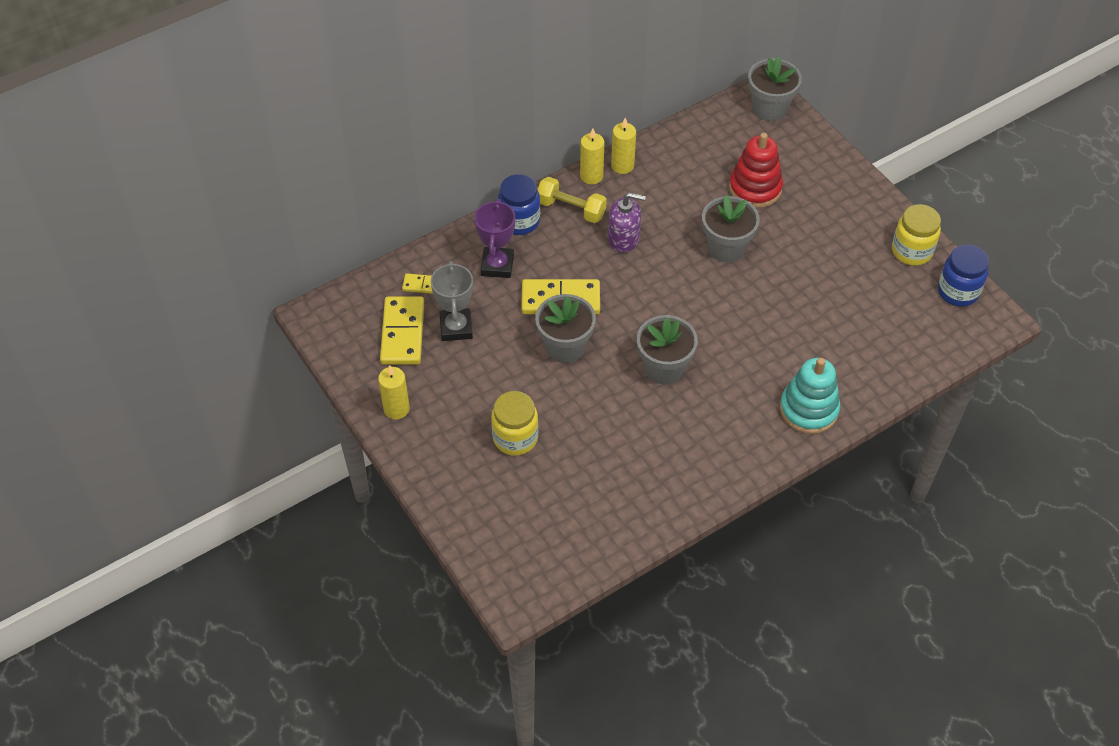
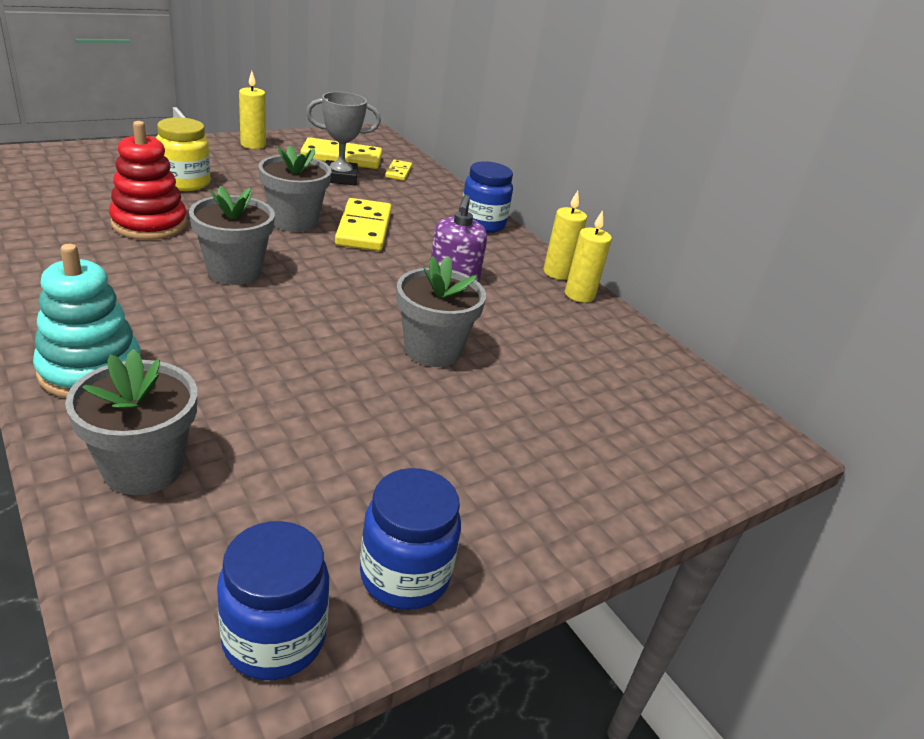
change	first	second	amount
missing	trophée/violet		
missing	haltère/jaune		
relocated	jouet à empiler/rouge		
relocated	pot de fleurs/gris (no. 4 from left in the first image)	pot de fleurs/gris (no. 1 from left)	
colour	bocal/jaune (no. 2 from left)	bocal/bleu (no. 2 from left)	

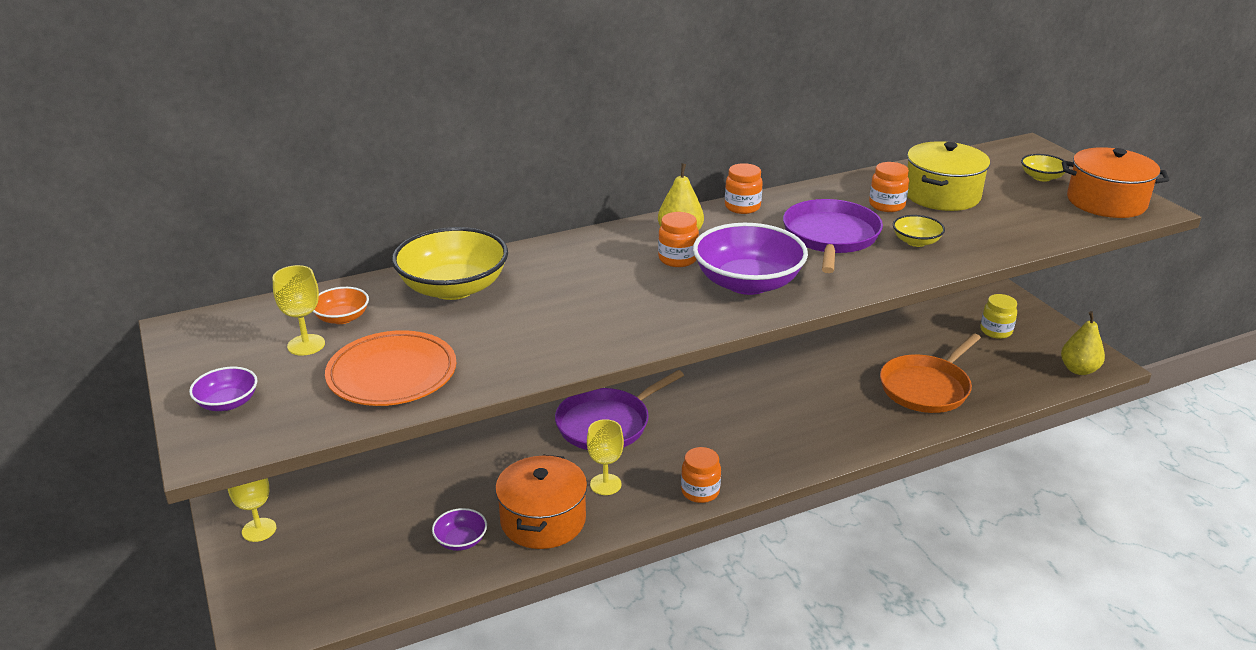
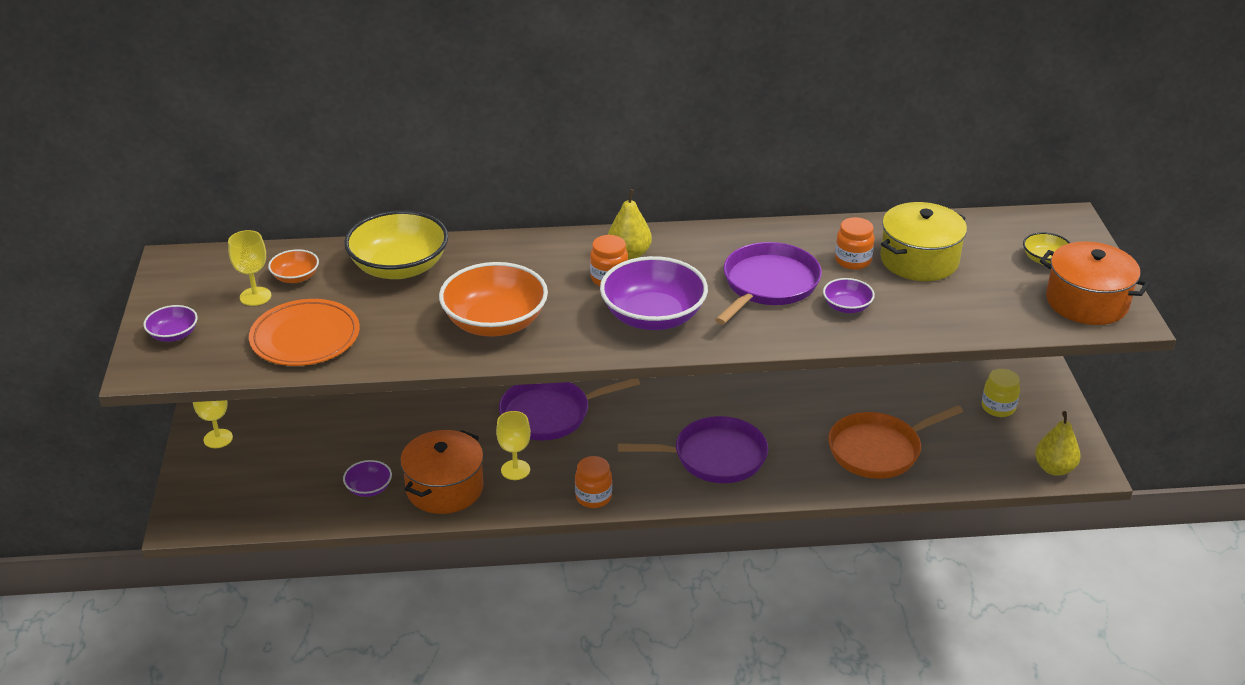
change	first	second	amount
missing	bocal/orange (no. 3 from left)		
appeared		bol/orange (no. 2 from left)	
appeared		poêle/violet (no. 2 from left)	
colour	bol/jaune (no. 2 from left)	bol/violet (no. 4 from left)	

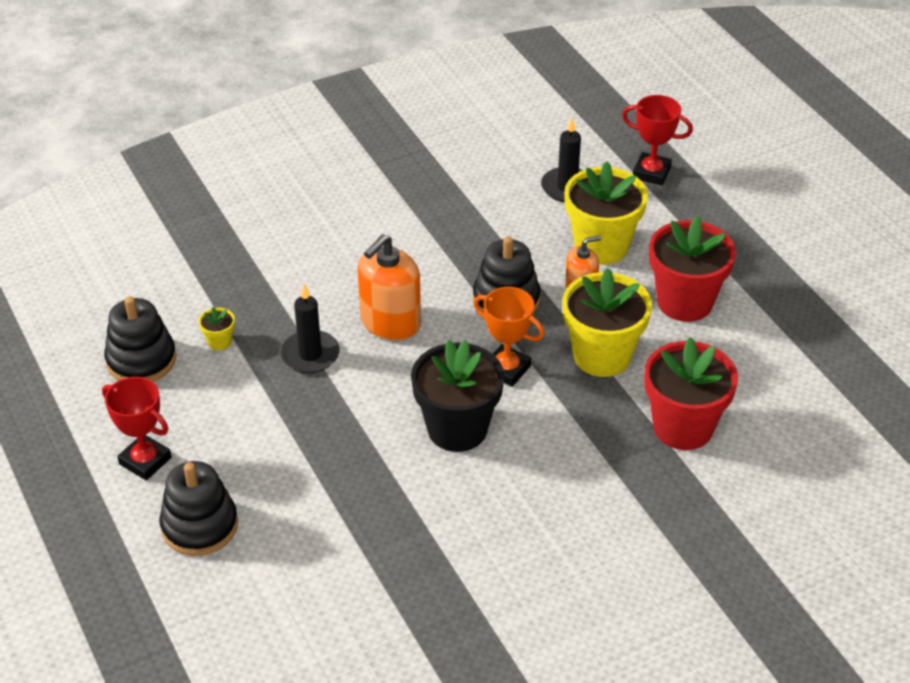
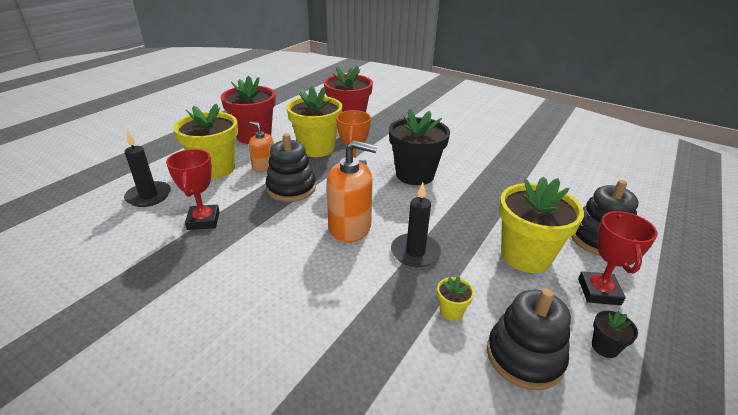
change	first	second	amount
appeared		pot de fleurs/jaune (no. 4 from left)	
appeared		pot de fleurs/noir (no. 2 from left)	
relocated	trophée/rouge (no. 2 from left in the first image)	trophée/rouge (no. 1 from left)	

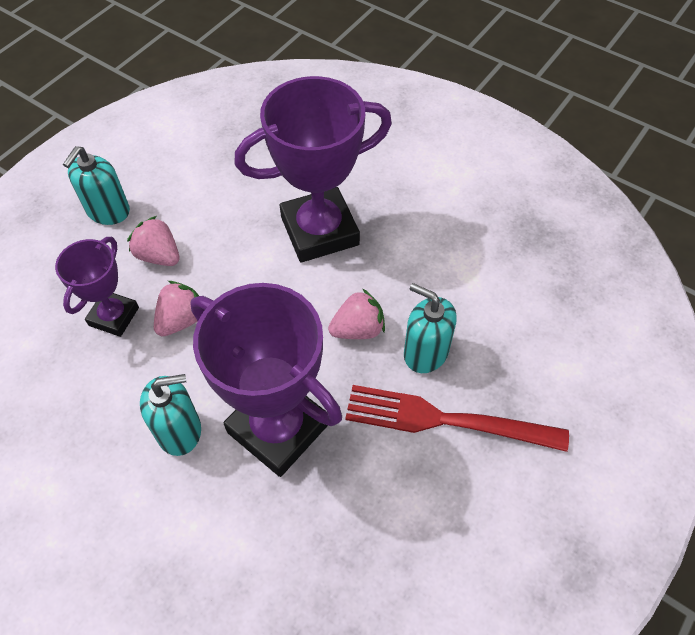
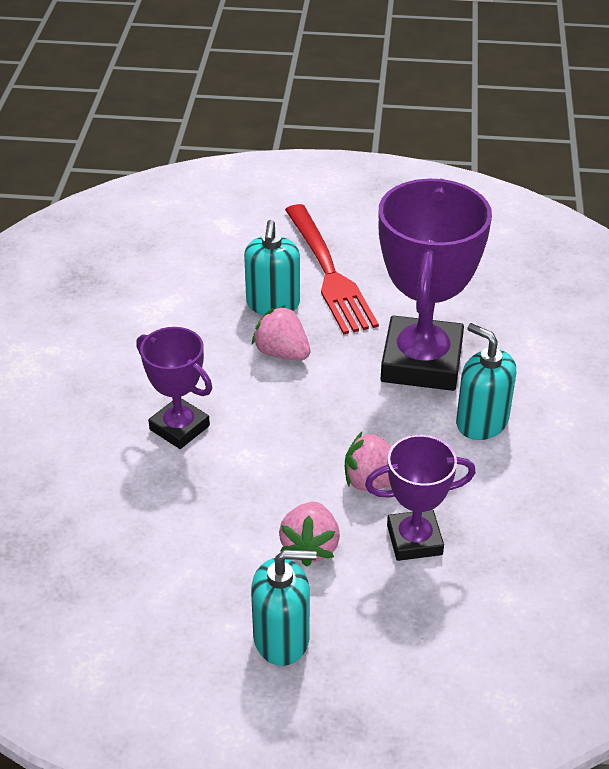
change	first	second	amount
size	trophée/violet (no. 3 from left in the first image)	trophée/violet (no. 1 from left)	x0.55

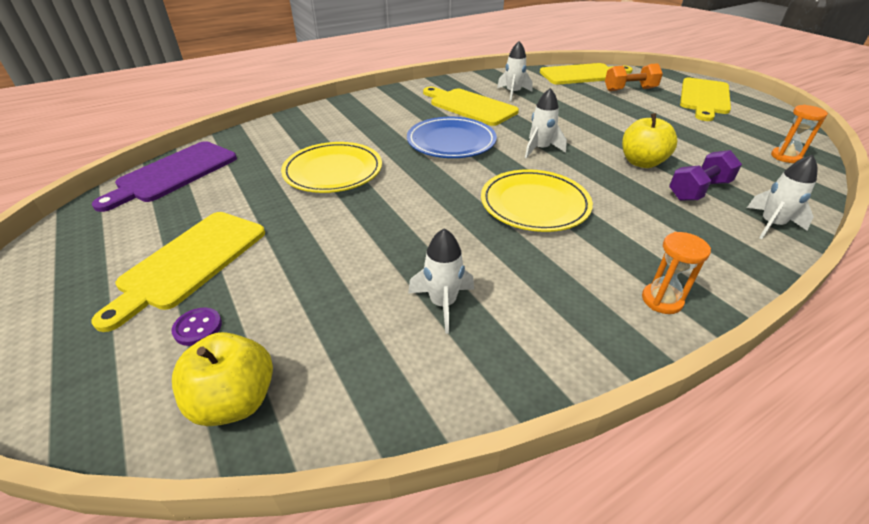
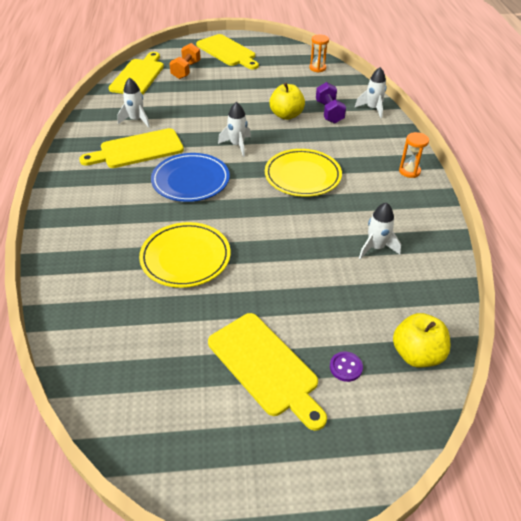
change	first	second	amount
missing	planche à découper/violet		

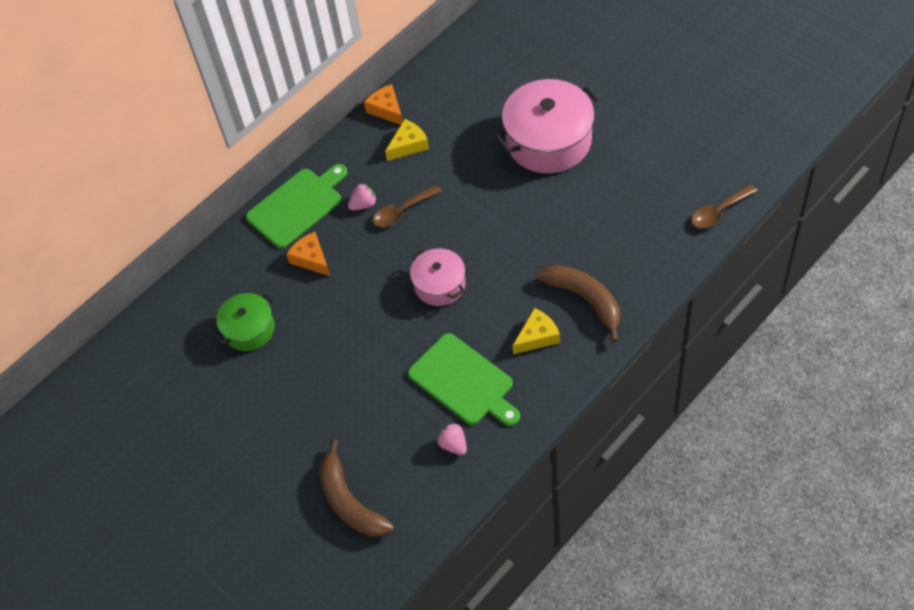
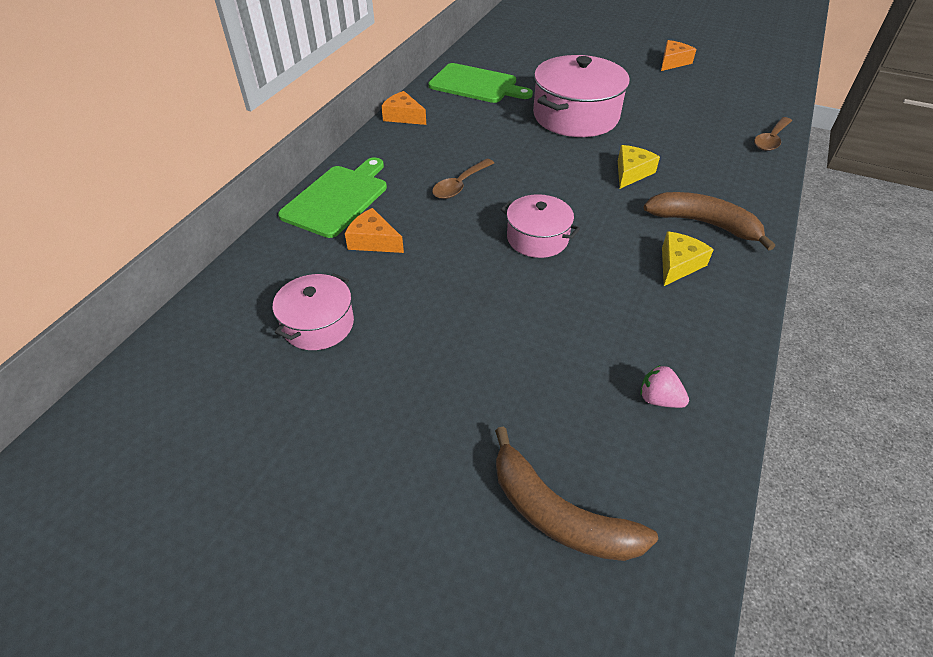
change	first	second	amount
missing	fraise/rose (no. 1 from left)		
appeared		fromage/orange (no. 3 from left)	
relocated	fromage/jaune (no. 1 from left)		
relocated	planche à découper/vert (no. 2 from left)		
colour	marmite/vert	marmite/rose (no. 1 from left)	

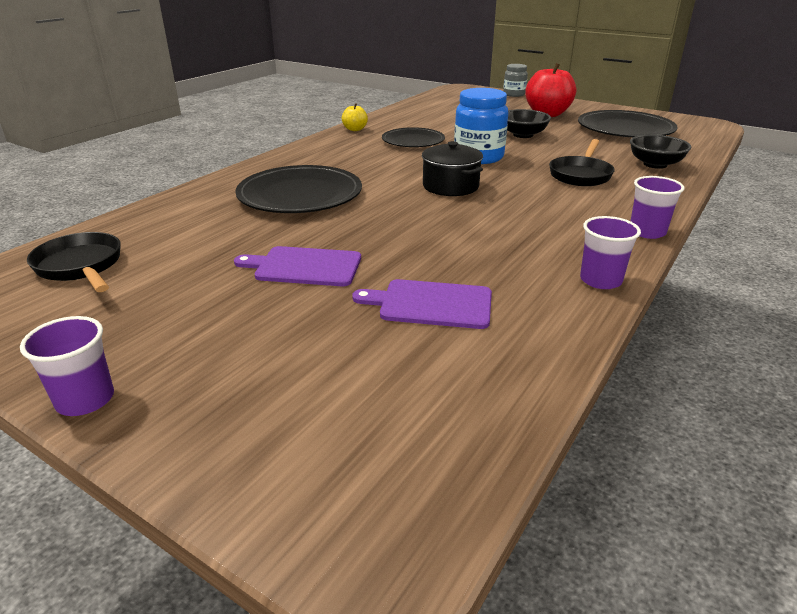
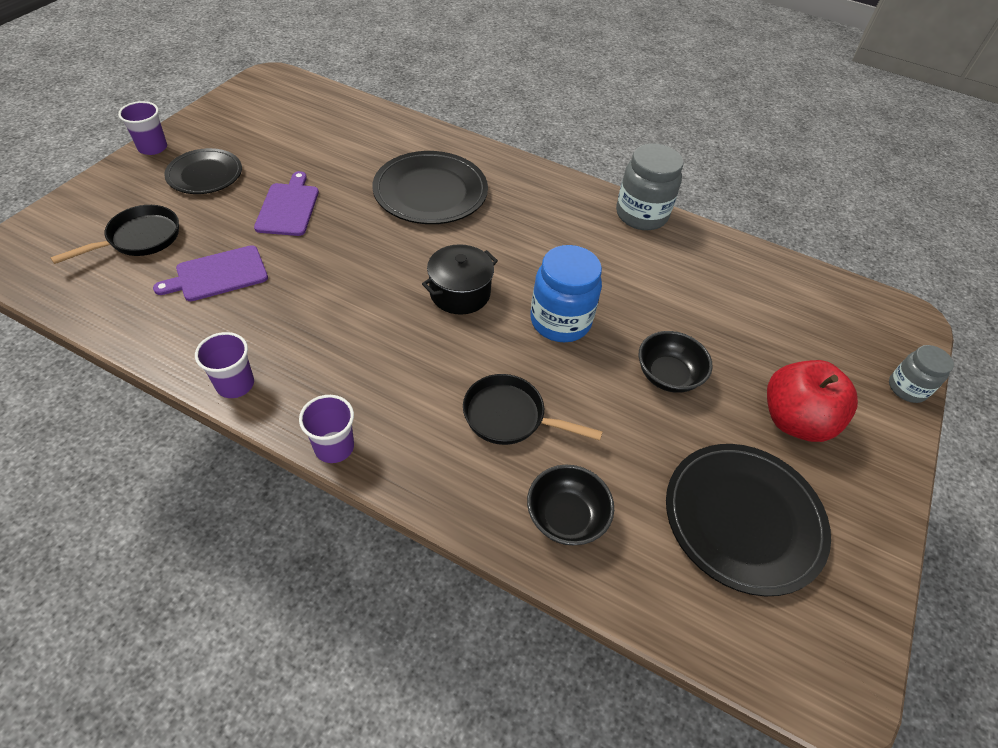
change	first	second	amount
relocated	poêle/noir (no. 1 from left)		
relocated	assiette/noir (no. 2 from left in the first image)	assiette/noir (no. 1 from left)	
exchanged	pomme/jaune	bocal/gris (no. 1 from left)	
spun	planche à découper/violet (no. 2 from left in the first image)	planche à découper/violet (no. 1 from left)	120 degrees counterclockwise

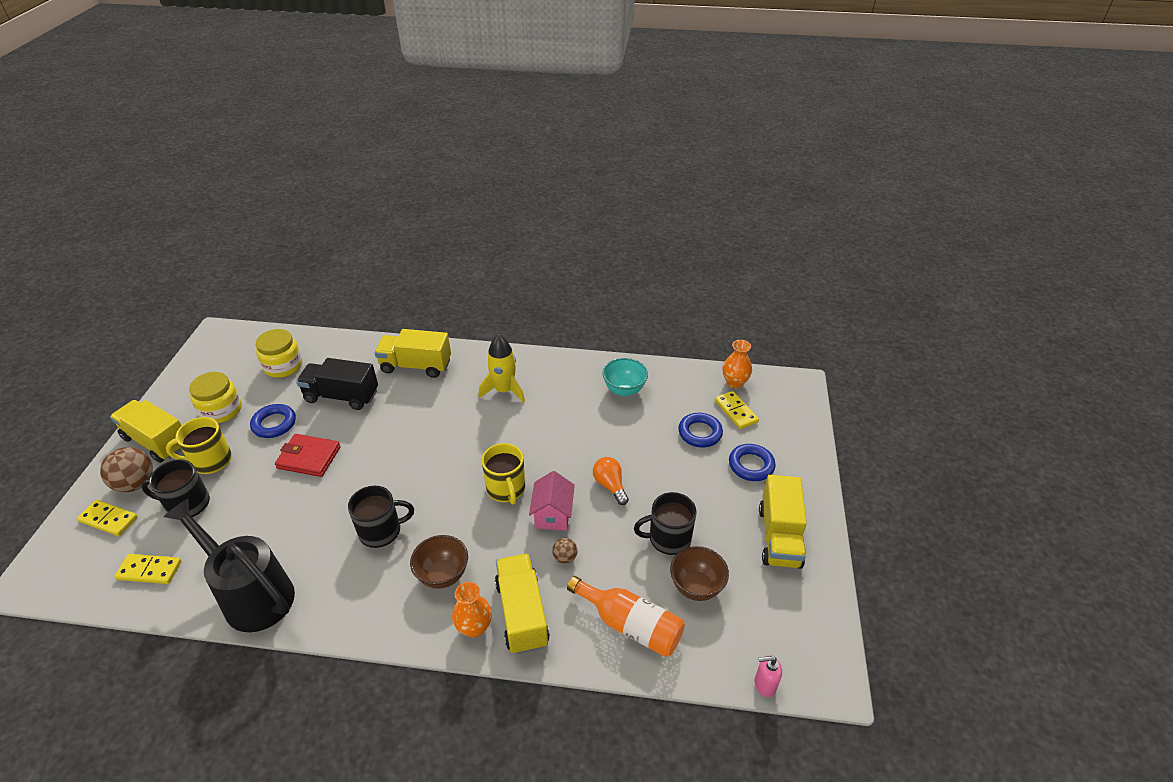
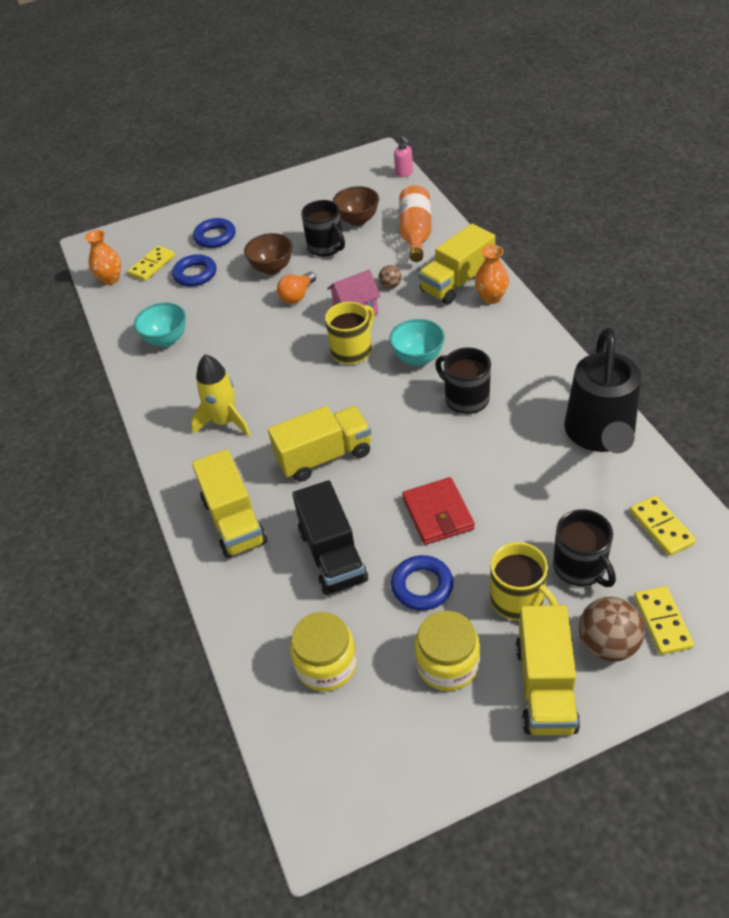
change	first	second	amount
appeared		bol/turquoise (no. 2 from left)	
relocated	bol/marron (no. 1 from left)		
relocated	camion/jaune (no. 4 from left in the first image)	camion/jaune (no. 2 from left)	

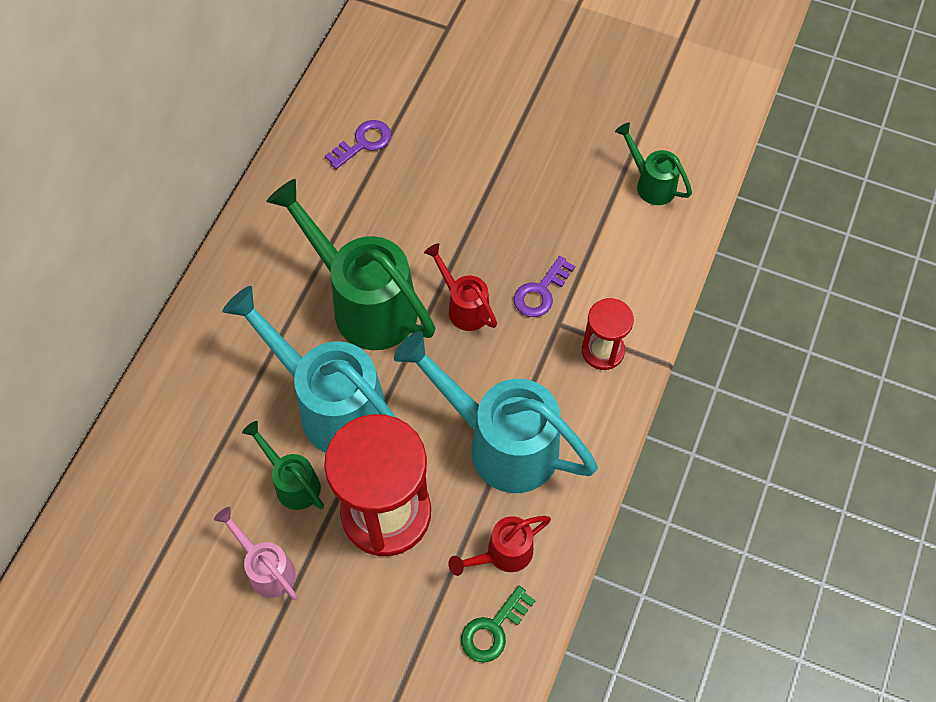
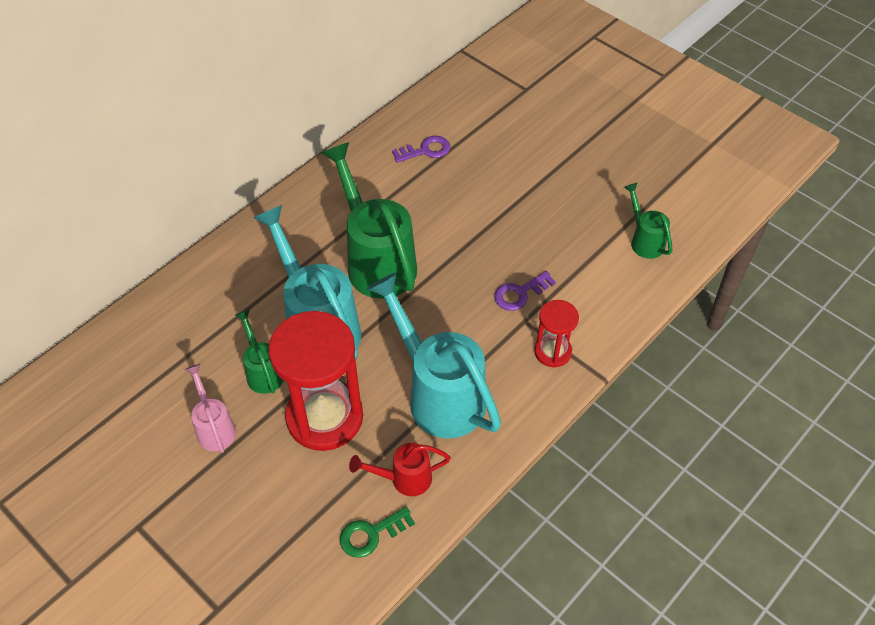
change	first	second	amount
missing	arrosoir/rouge (no. 1 from left)		

